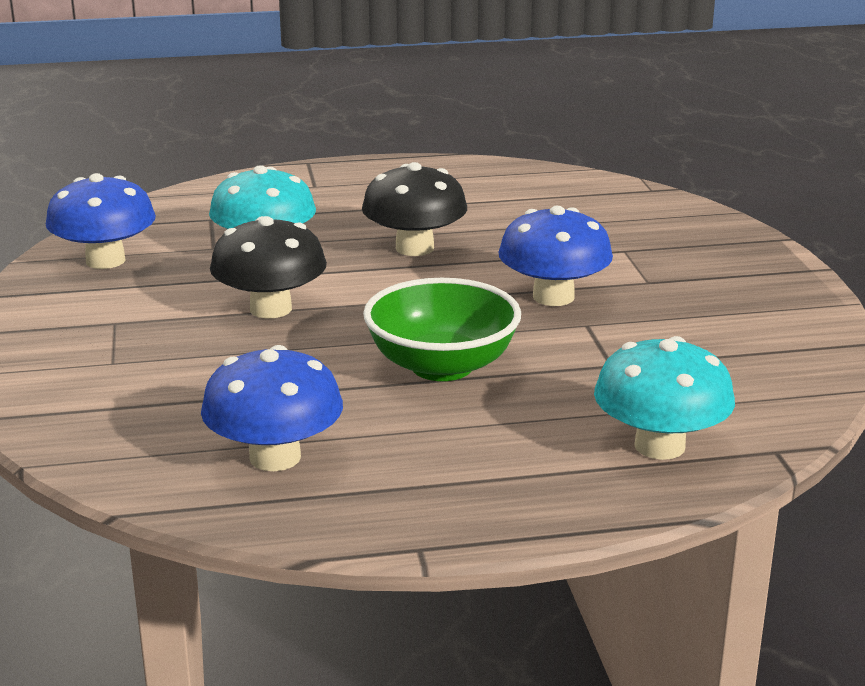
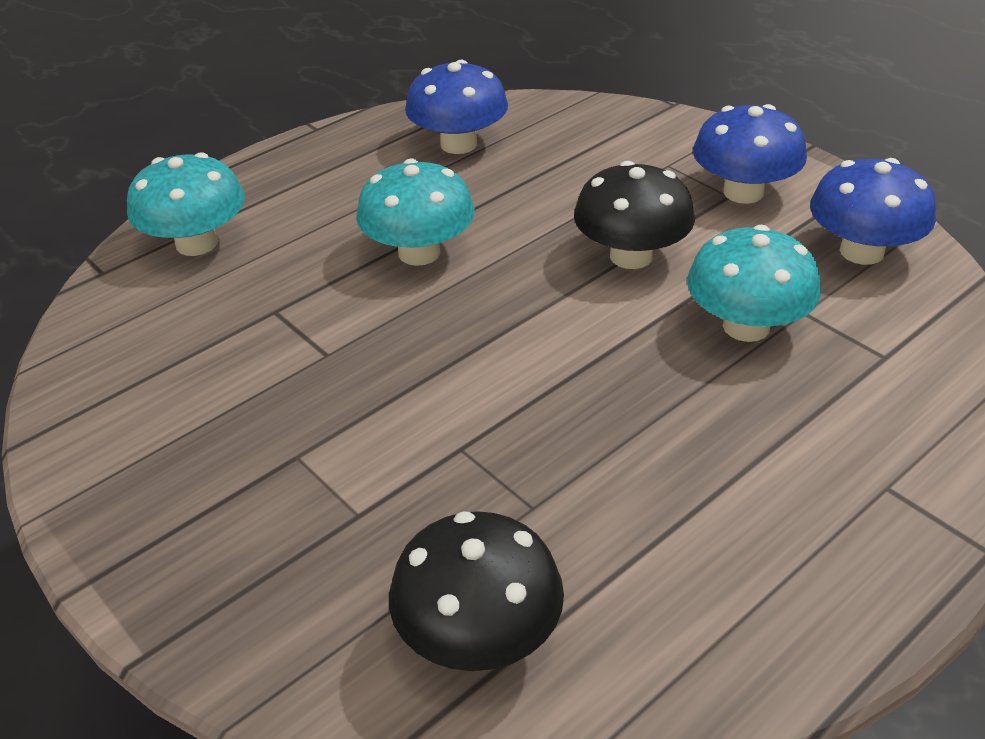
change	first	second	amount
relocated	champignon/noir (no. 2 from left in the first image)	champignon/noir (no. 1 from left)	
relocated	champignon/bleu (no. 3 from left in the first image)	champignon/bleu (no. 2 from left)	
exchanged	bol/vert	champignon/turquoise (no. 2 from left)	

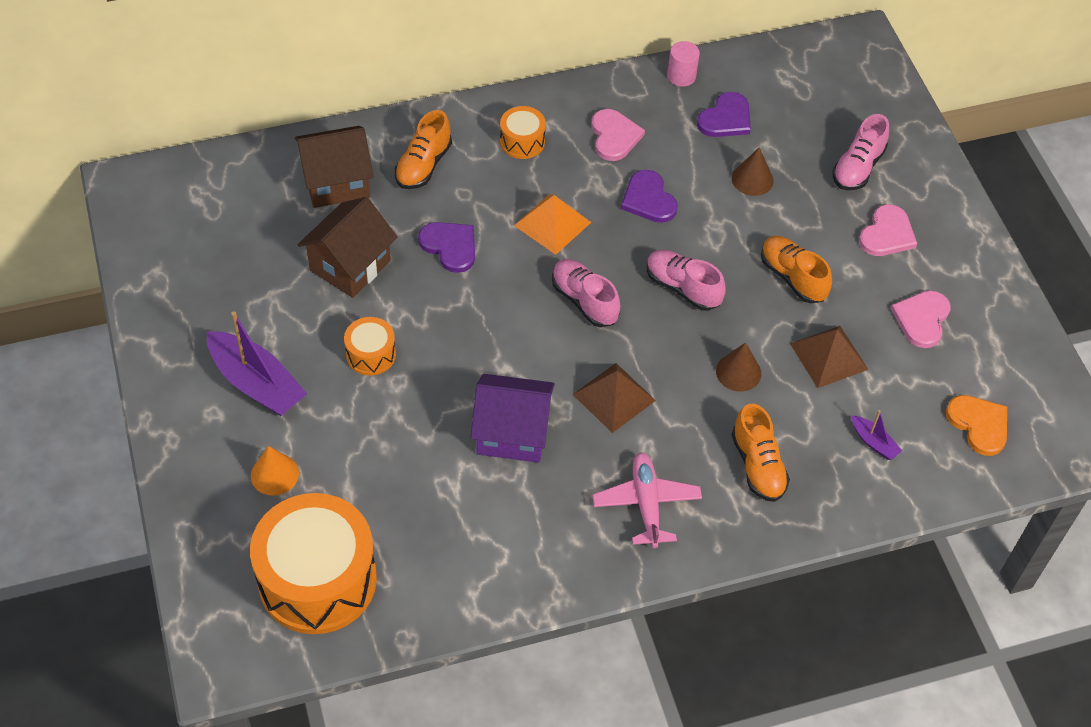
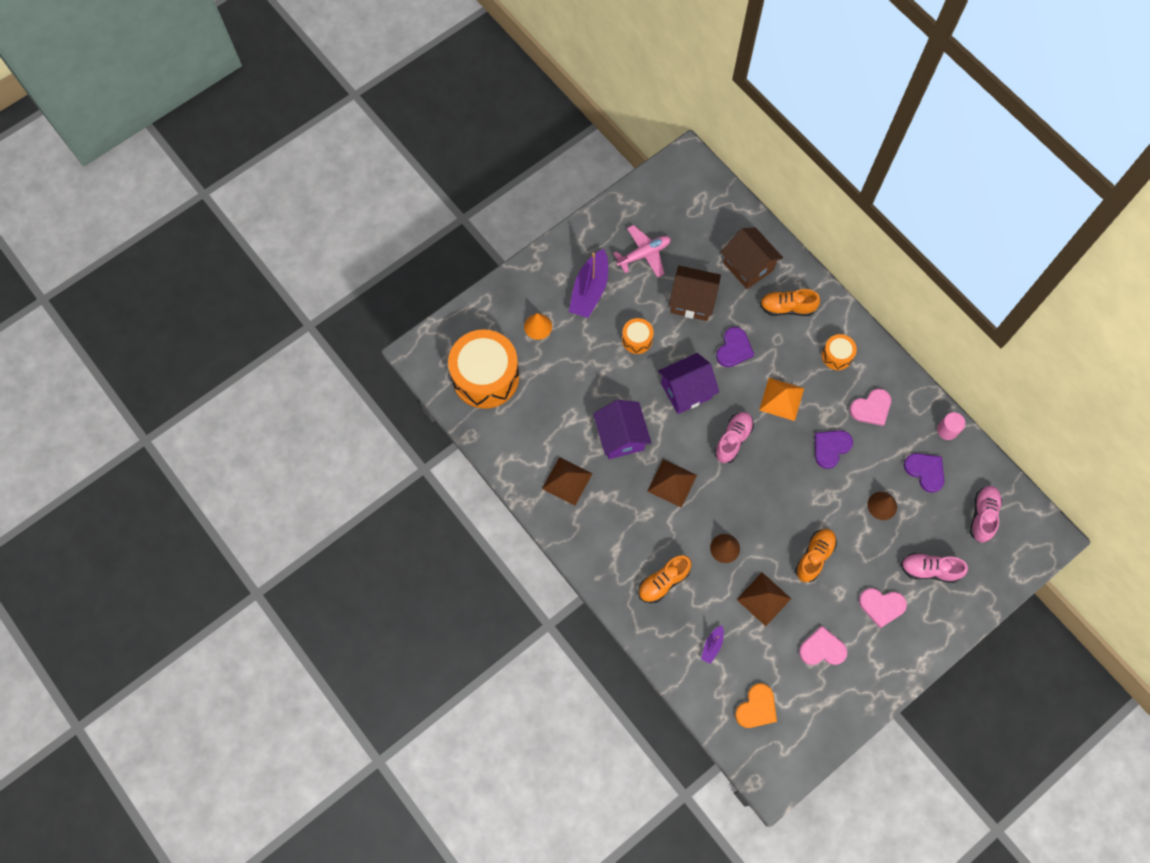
change	first	second	amount
appeared		pyramide/marron (no. 1 from left)	
appeared		maison/violet (no. 2 from left)	
relocated	avion/rose		
relocated	chaussure/rose (no. 2 from left in the first image)	chaussure/rose (no. 3 from left)	
spun	cœur/violet (no. 3 from left)		150 degrees counterclockwise

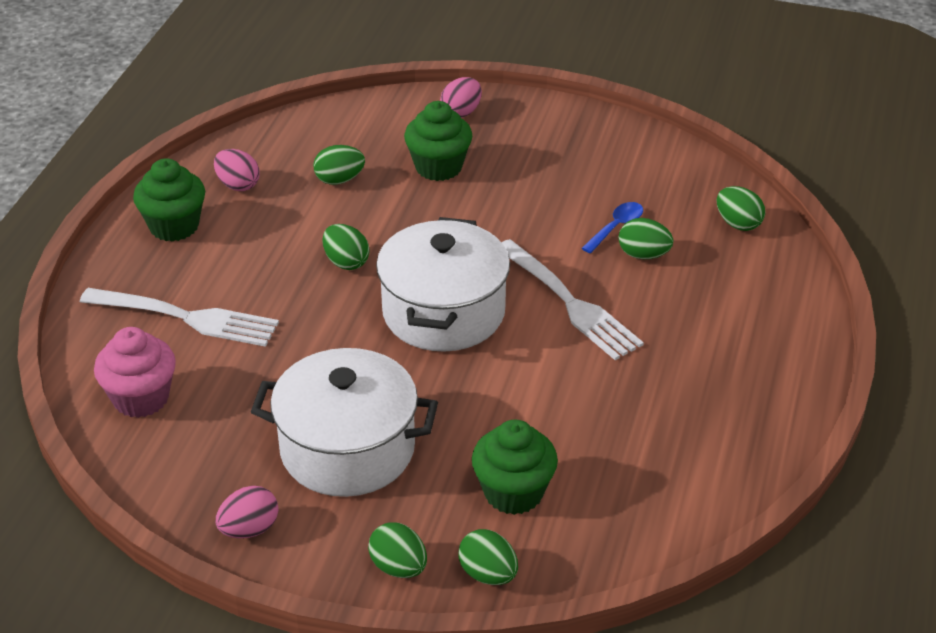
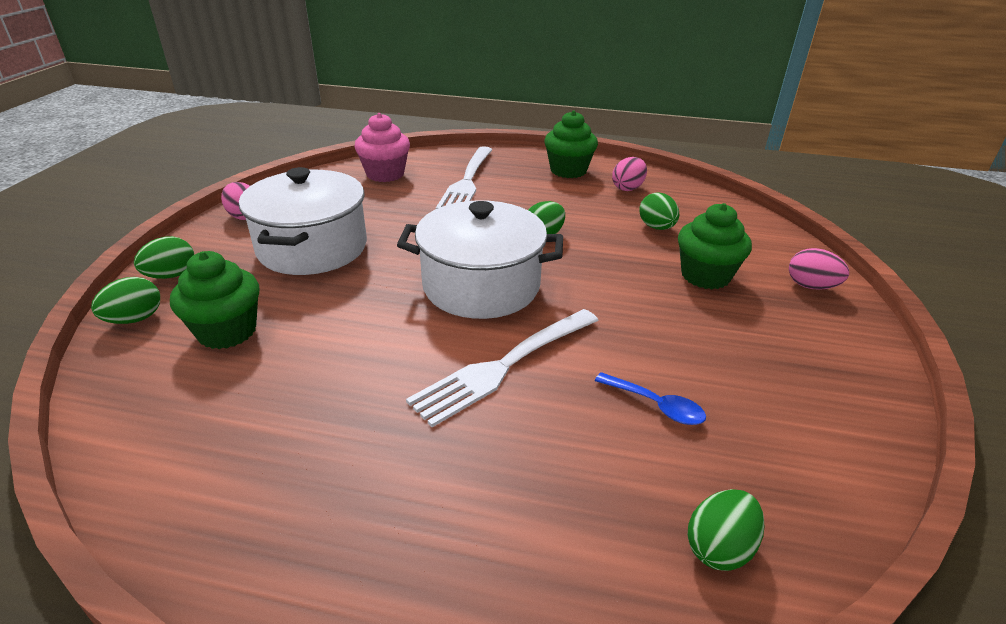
change	first	second	amount
missing	œuf/vert (no. 5 from left)		

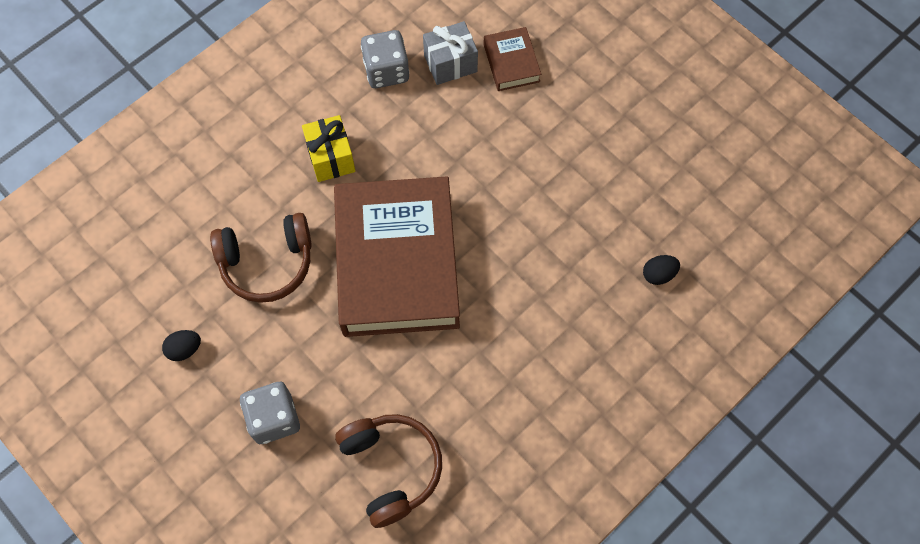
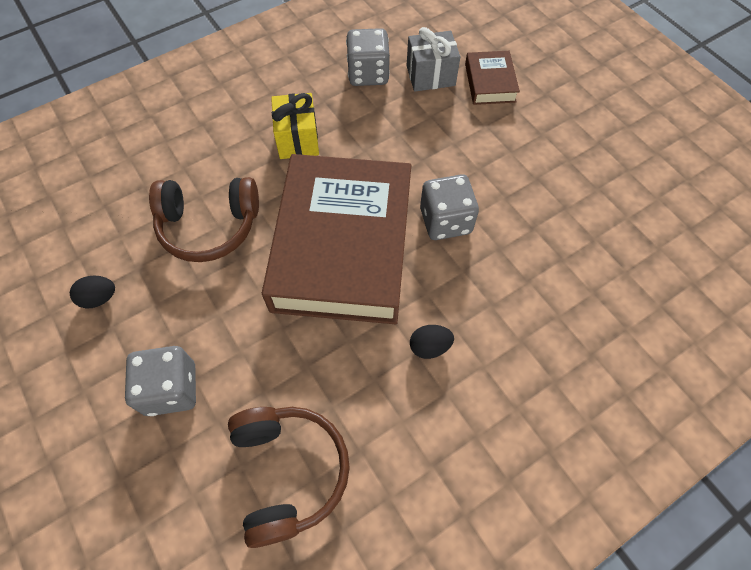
change	first	second	amount
appeared		dé/gris (no. 3 from left)	
relocated	œuf/noir (no. 2 from left)		

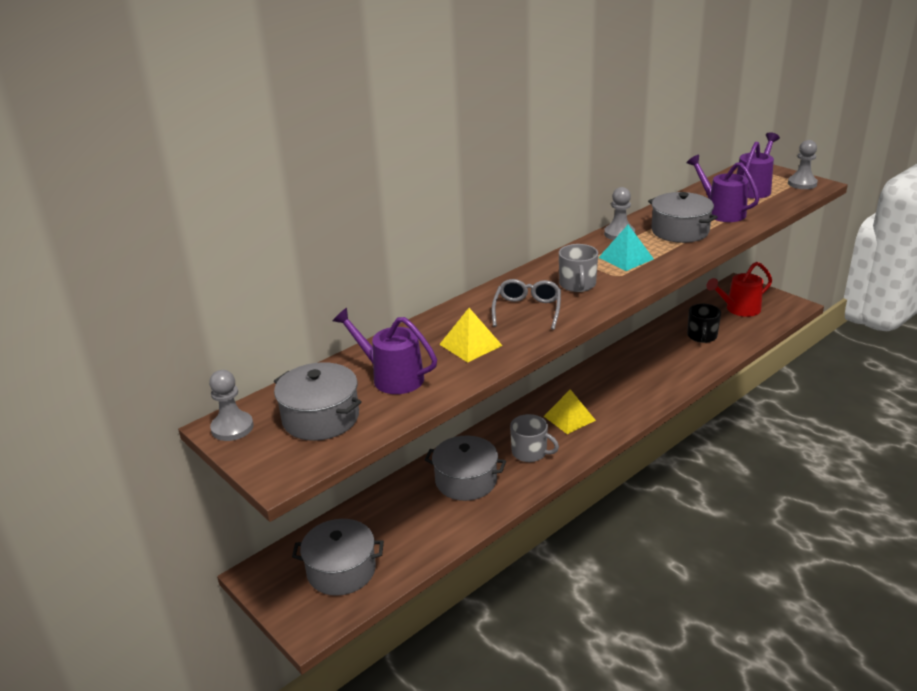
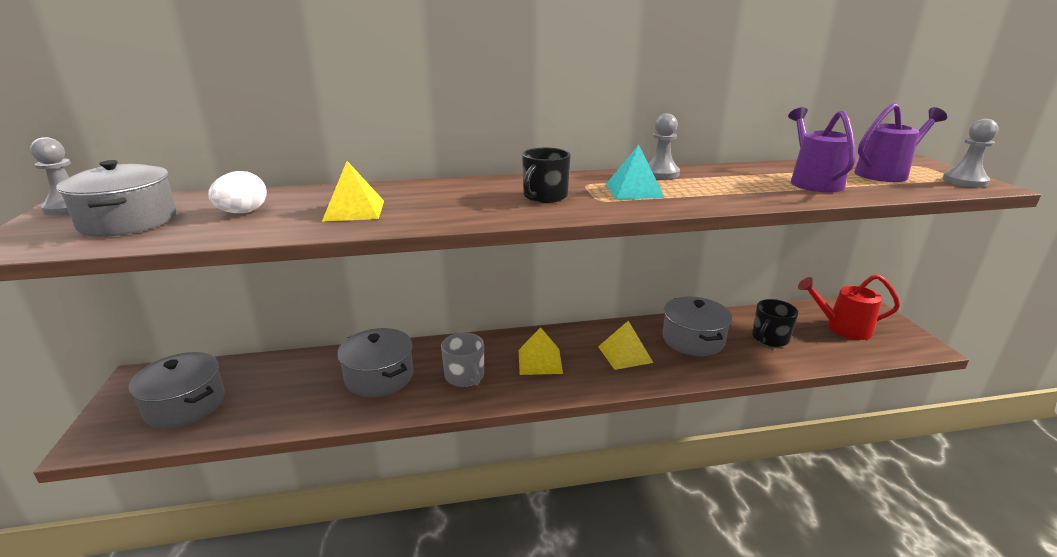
change	first	second	amount
missing	lunettes/gris		
appeared		pyramide/jaune (no. 3 from left)	
relocated	marmite/gris (no. 4 from left)		
exchanged	arrosoir/violet (no. 1 from left)	œuf/blanc	
colour	tasse/gris (no. 2 from left)	tasse/noir (no. 1 from left)	

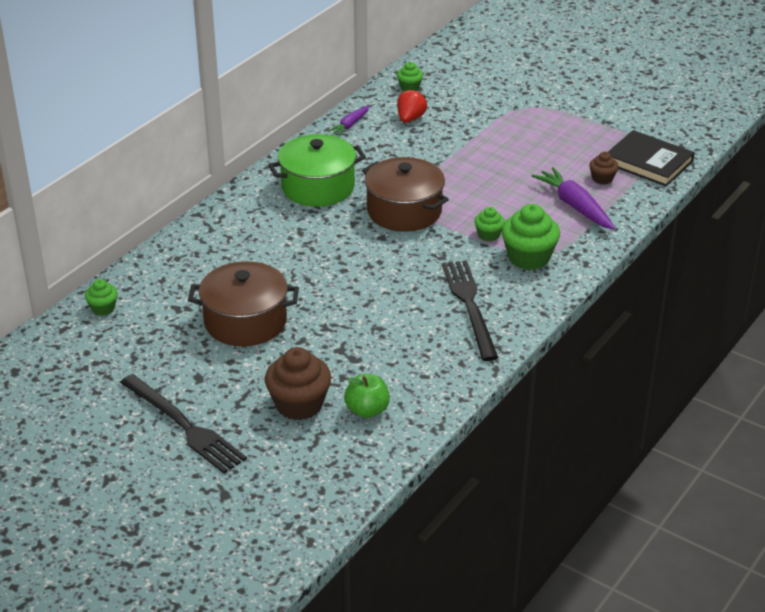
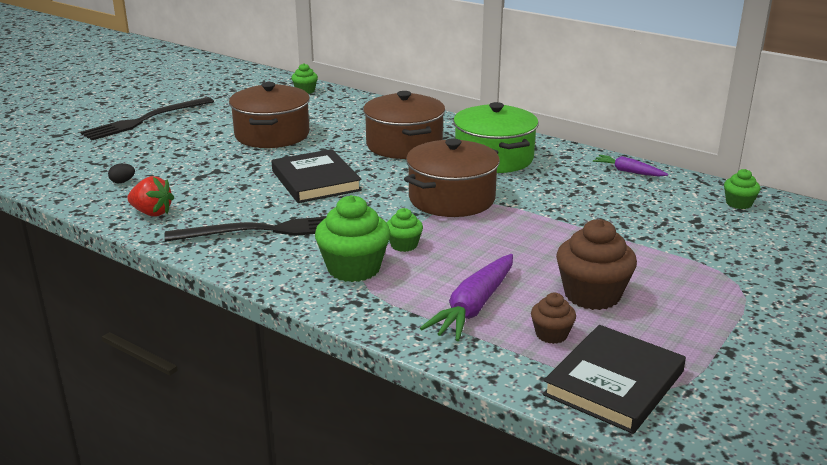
change	first	second	amount
appeared		livre/noir (no. 1 from left)	
appeared		marmite/marron (no. 2 from left)	
relocated	muffin/marron (no. 1 from left in the first image)	muffin/marron (no. 2 from left)	
relocated	fraise/rouge		
exchanged	pomme/vert	œuf/noir	
spun	carotte/violet (no. 2 from left in the first image)	carotte/violet (no. 1 from left)	150 degrees clockwise

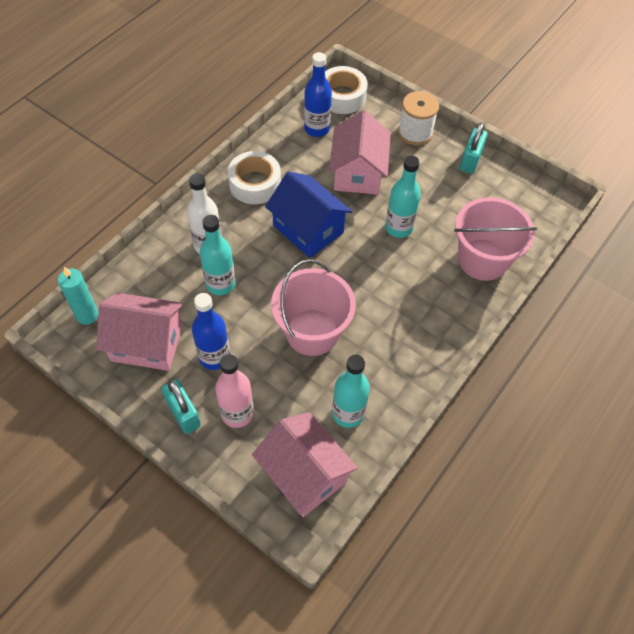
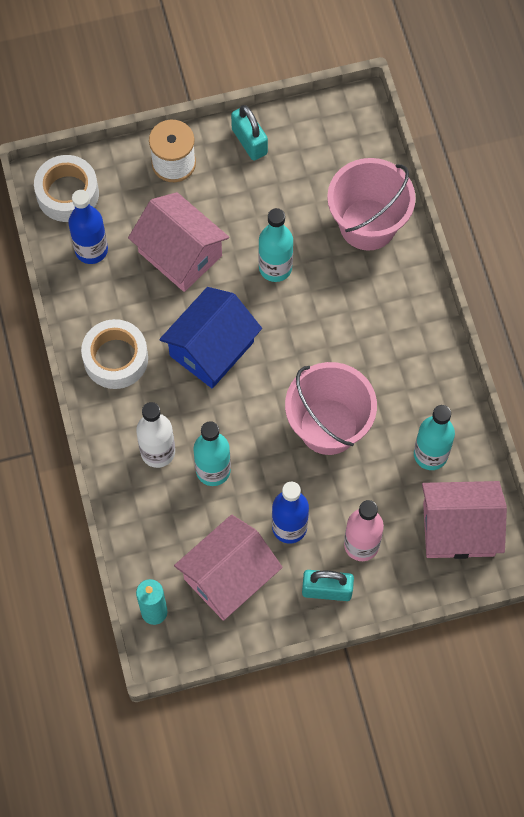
change	first	second	amount
spun	maison/bleu		45 degrees counterclockwise

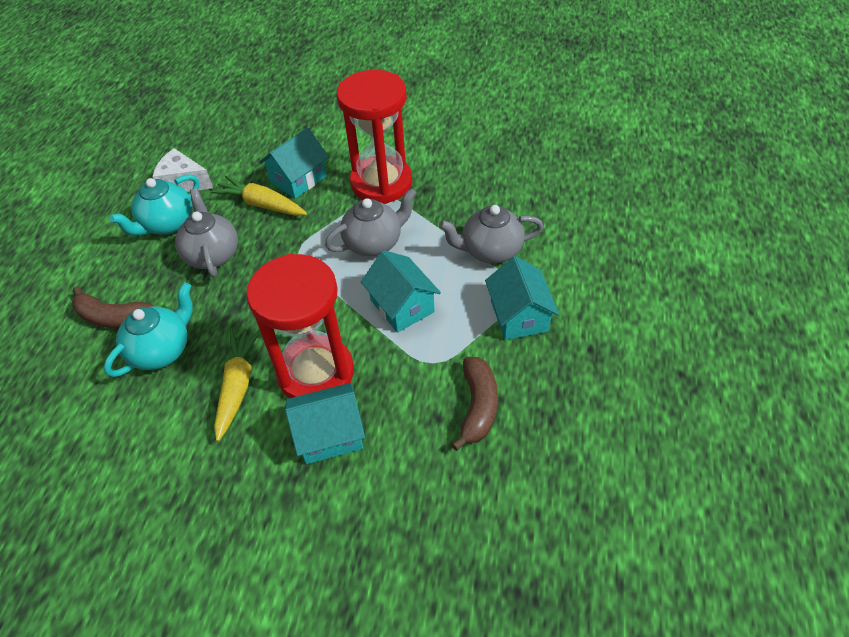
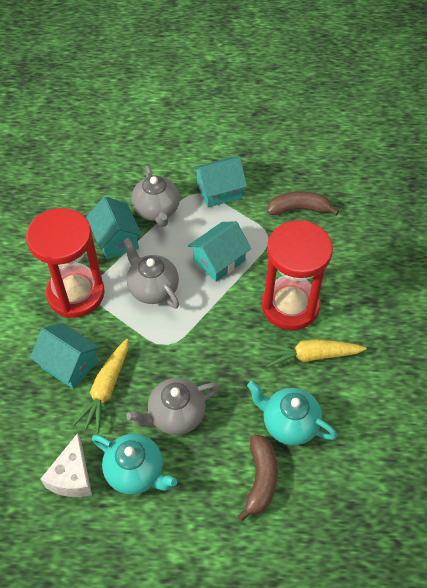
change	first	second	amount
relocated	maison/turquoise (no. 2 from left)		

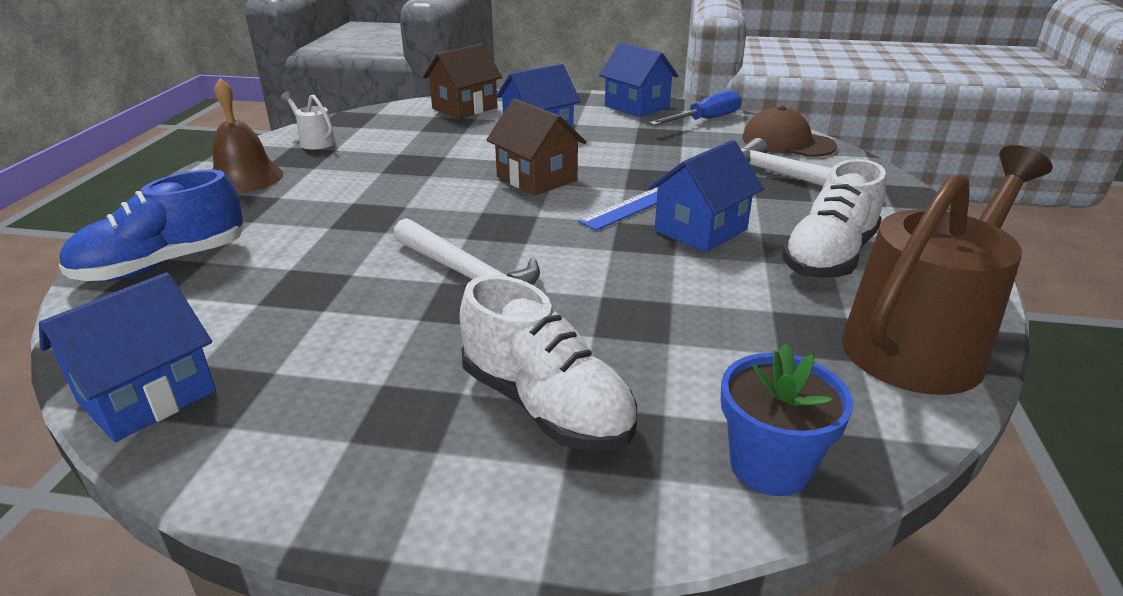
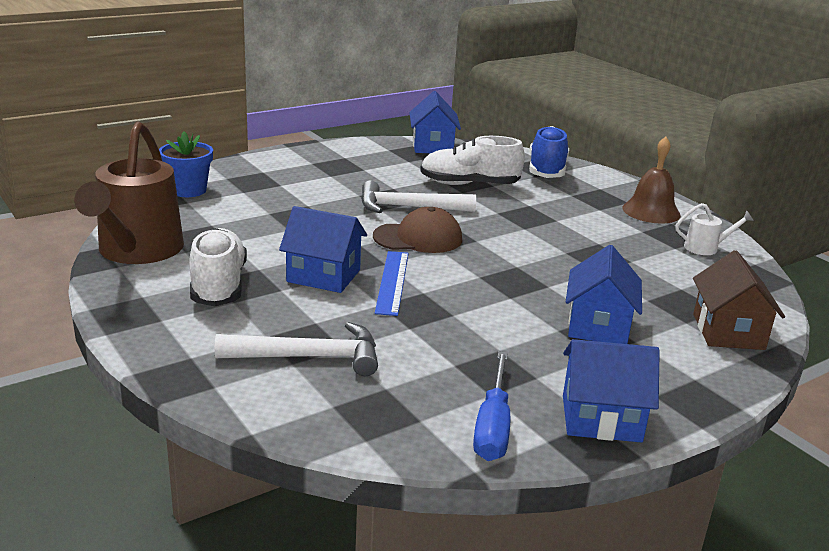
change	first	second	amount
missing	maison/marron (no. 2 from left)		
relocated	chaussure/blanc (no. 1 from left in the first image)	chaussure/blanc (no. 2 from left)	
relocated	casquette/marron		
spun	maison/bleu (no. 4 from left in the first image)	maison/bleu (no. 1 from left)	75 degrees counterclockwise

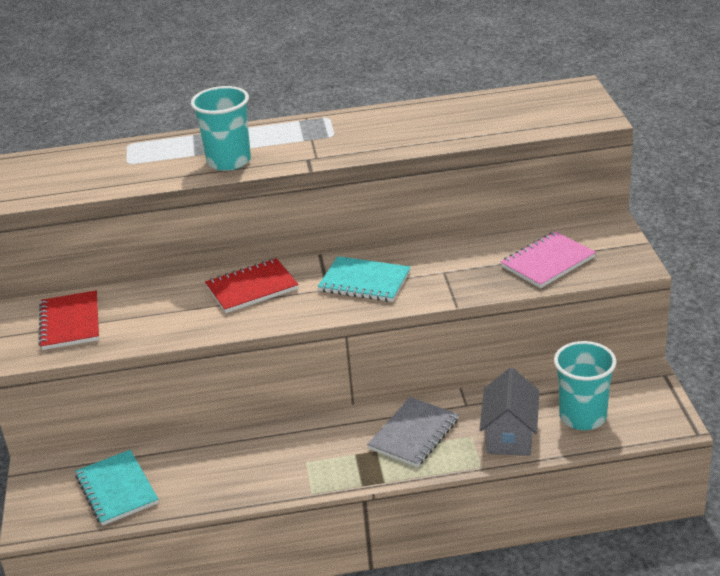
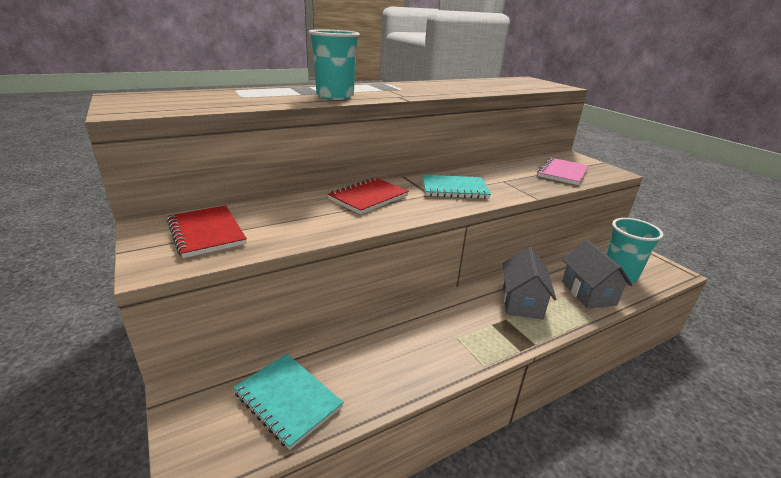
change	first	second	amount
exchanged	carnet/gris	maison/gris (no. 1 from left)	

